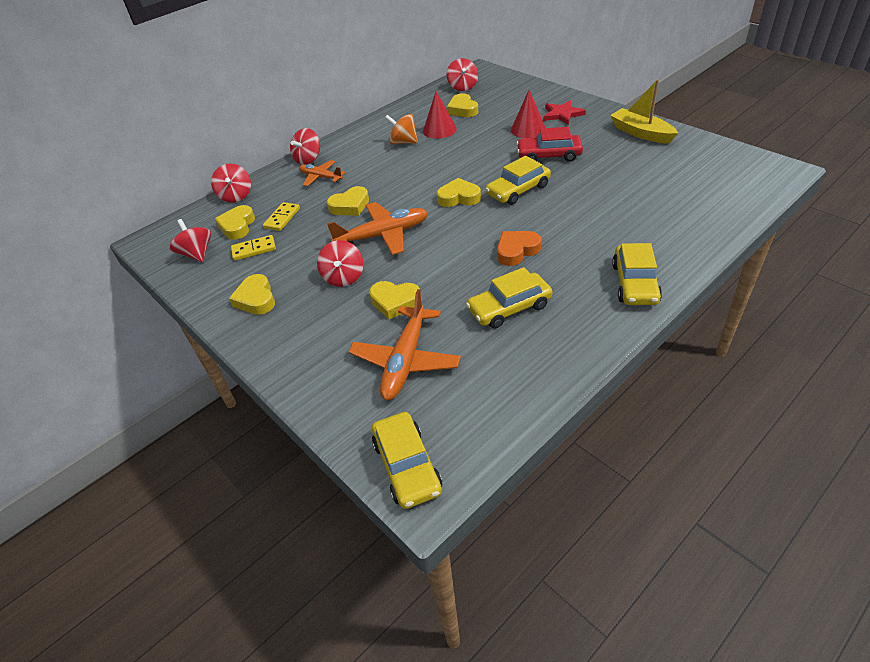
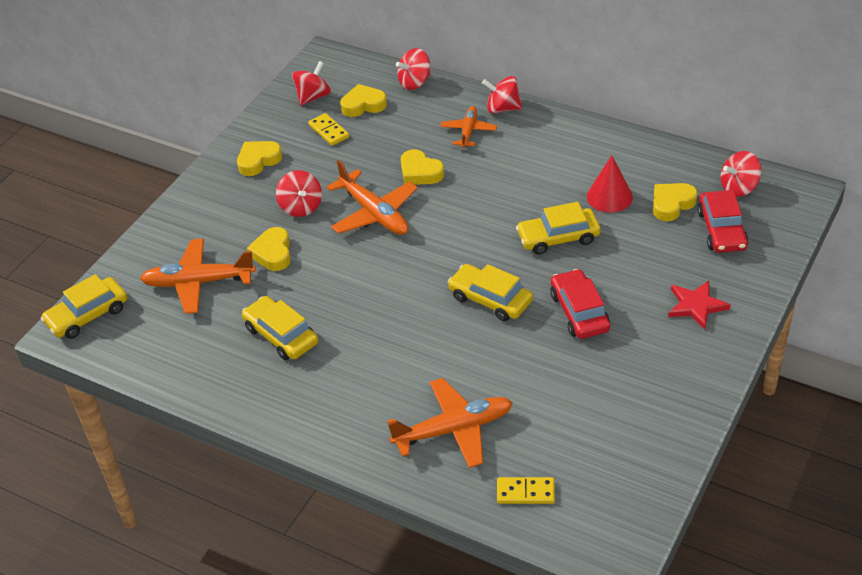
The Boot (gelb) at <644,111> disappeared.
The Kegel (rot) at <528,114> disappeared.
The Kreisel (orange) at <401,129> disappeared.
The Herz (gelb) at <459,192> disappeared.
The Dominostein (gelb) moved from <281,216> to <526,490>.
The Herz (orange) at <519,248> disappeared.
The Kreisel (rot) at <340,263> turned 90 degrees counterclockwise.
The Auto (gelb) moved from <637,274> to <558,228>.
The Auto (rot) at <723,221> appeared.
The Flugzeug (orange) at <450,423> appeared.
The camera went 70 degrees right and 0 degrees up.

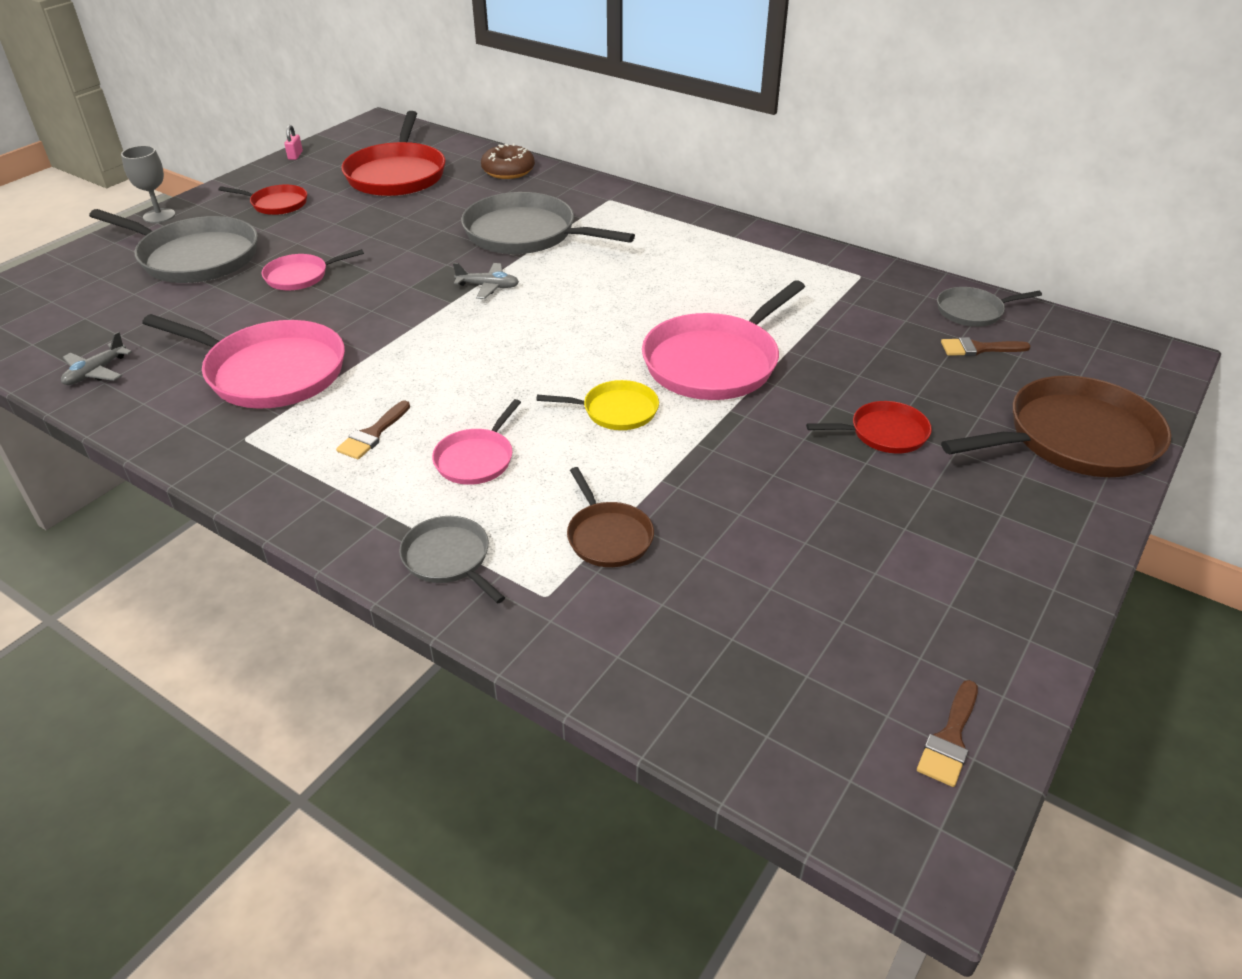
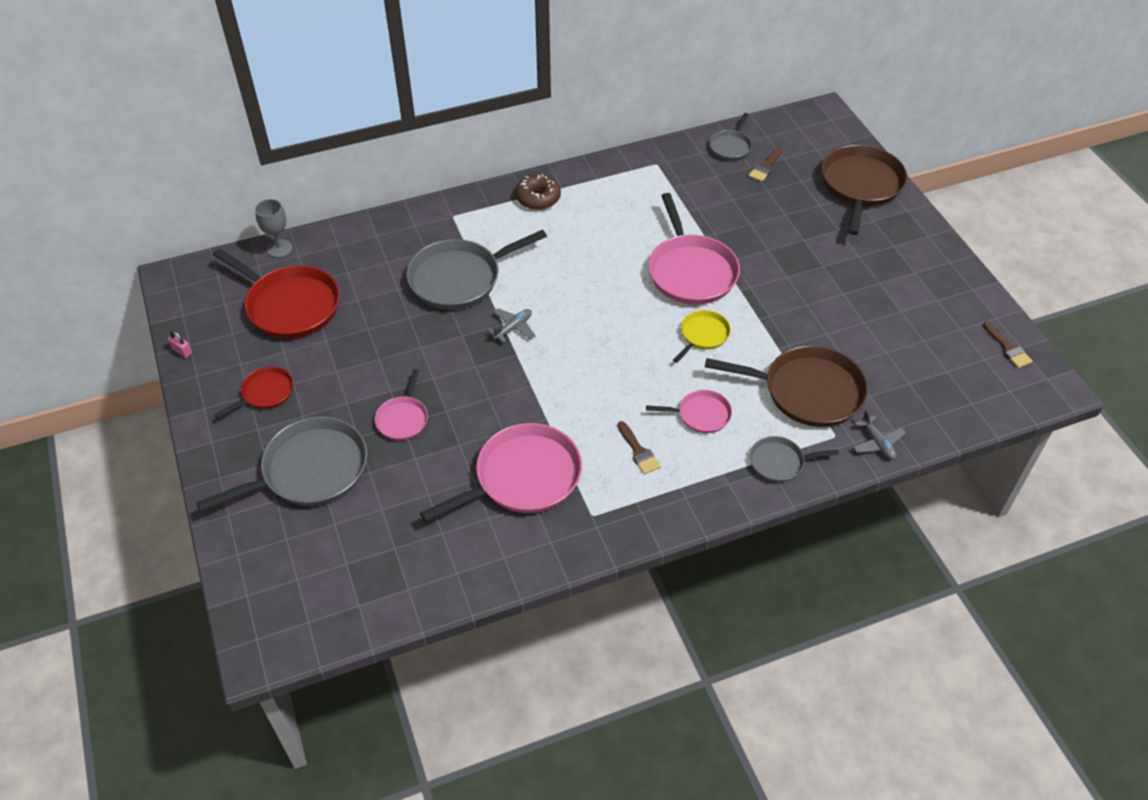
The Donut (braun) moved from <508,161> to <538,192>.
The Kelch (grau) moved from <148,184> to <273,228>.
The Flugzeug (grau) moved from <96,358> to <879,434>.
The Pfanne (rosa) at <476,442> turned 60 degrees counterclockwise.
The Pfanne (rot) at <869,427> disappeared.
The Pfanne (braun) at <610,517> changed to 1.92 times the size.
The camera went 55 degrees left and 10 degrees up.

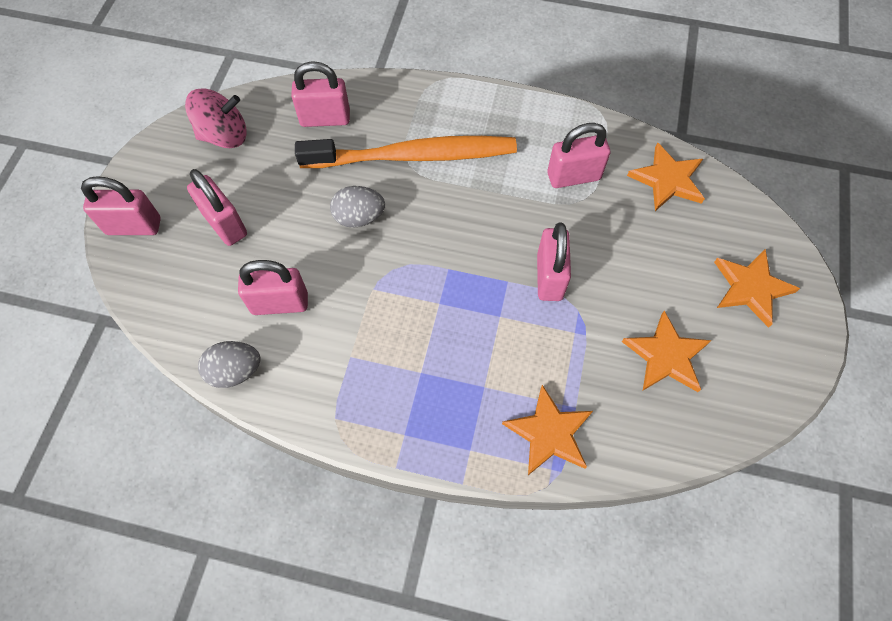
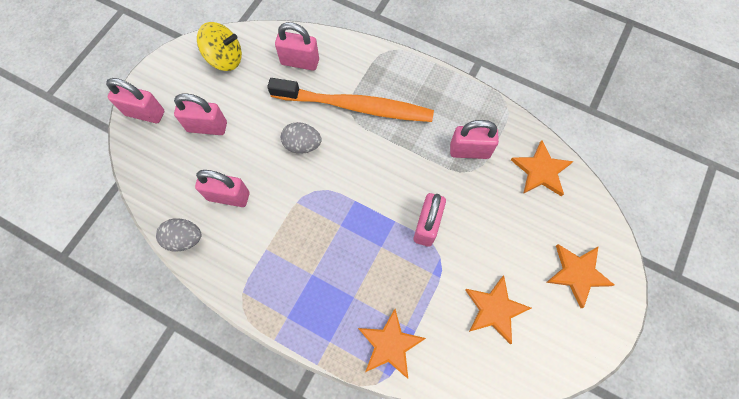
The Kreisel (rosa) at <215,118> became the Kreisel (gelb) at <219,46>.
The Vorhängeschloss (rosa) at <217,207> turned 60 degrees counterclockwise.
The camera went 15 degrees right and 5 degrees up.

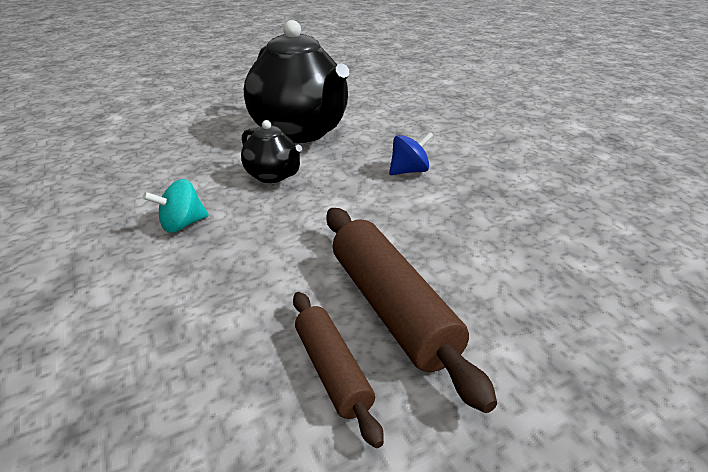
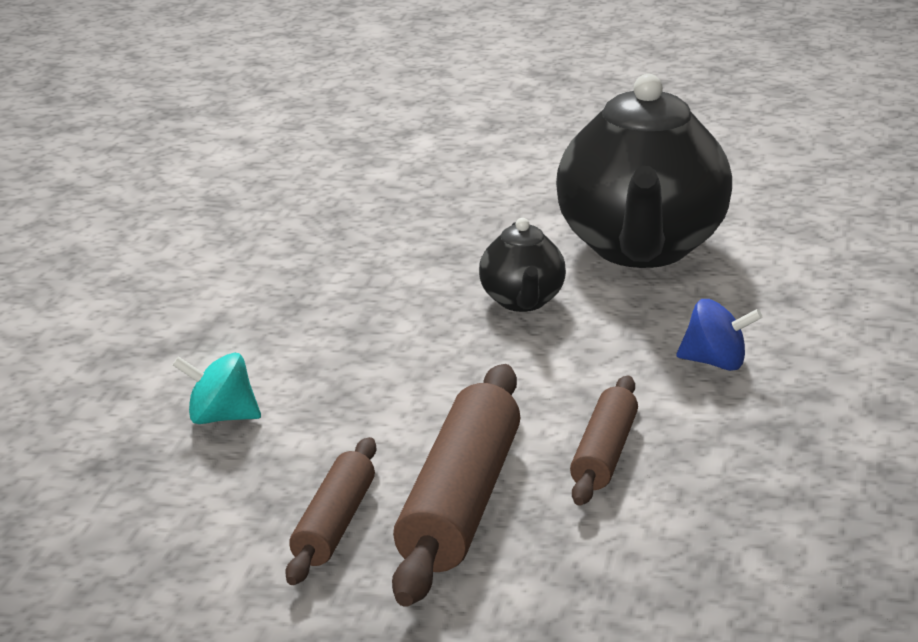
The Kreisel (türkis) moved from <176,206> to <217,388>.
The Nudelholz (braun) at <604,441> appeared.
The camera went 40 degrees right and 5 degrees down.

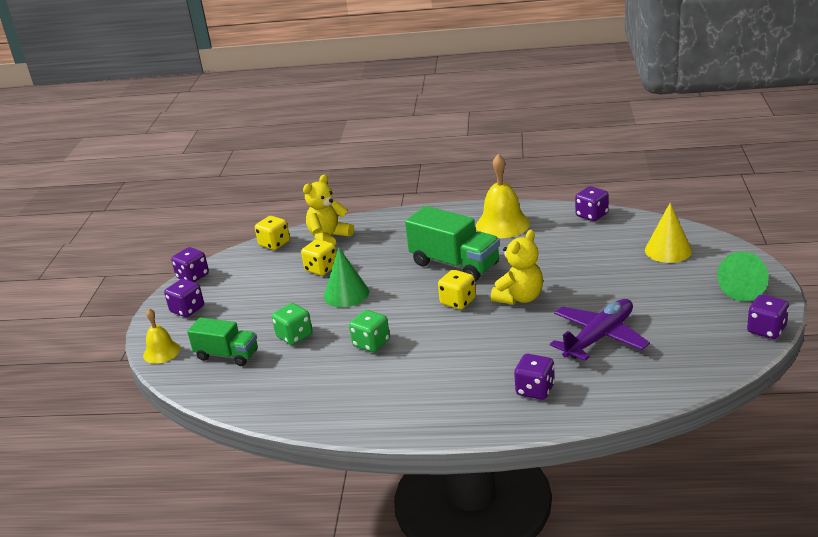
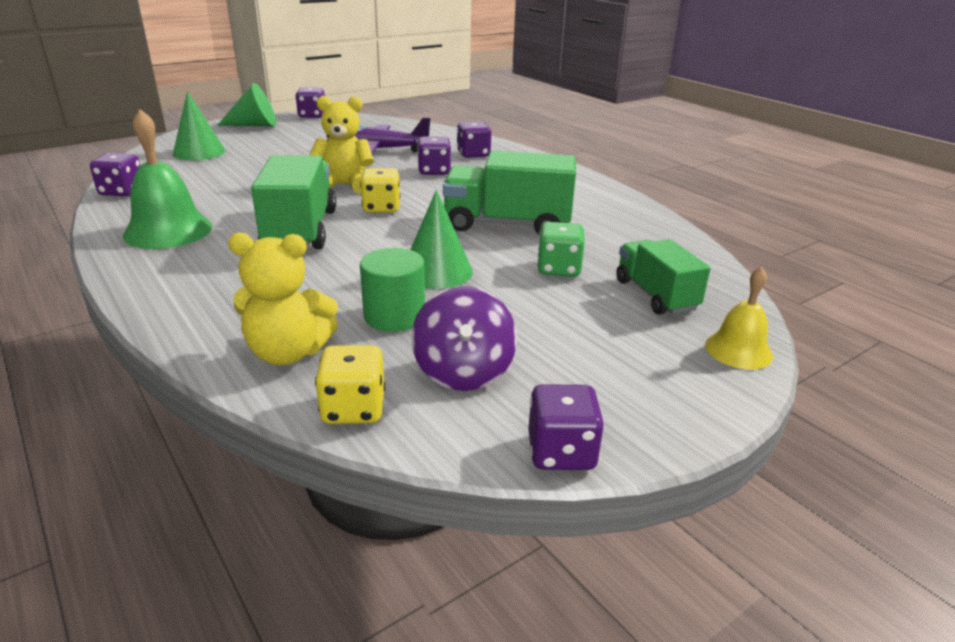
The Glocke (gelb) at <503,196> became the Glocke (grün) at <167,179>.
The Kegel (gelb) at <668,233> became the Kegel (grün) at <199,125>.
The Spielwürfel (gelb) at <318,257> was replaced by the Vollzylinder (grün) at <392,290>.
The Spielwürfel (lila) moved from <184,298> to <434,155>.
The Spielwürfel (grün) at <369,331> was replaced by the Lastwagen (grün) at <509,192>.
The Kreisel (lila) at <464,338> appeared.
The camera went 135 degrees left and 0 degrees up.

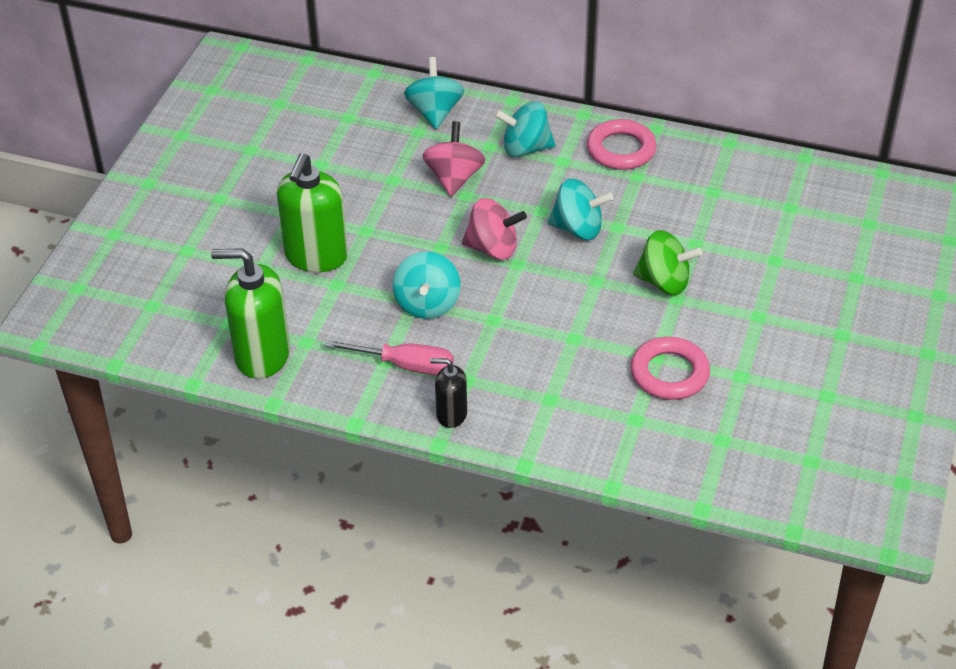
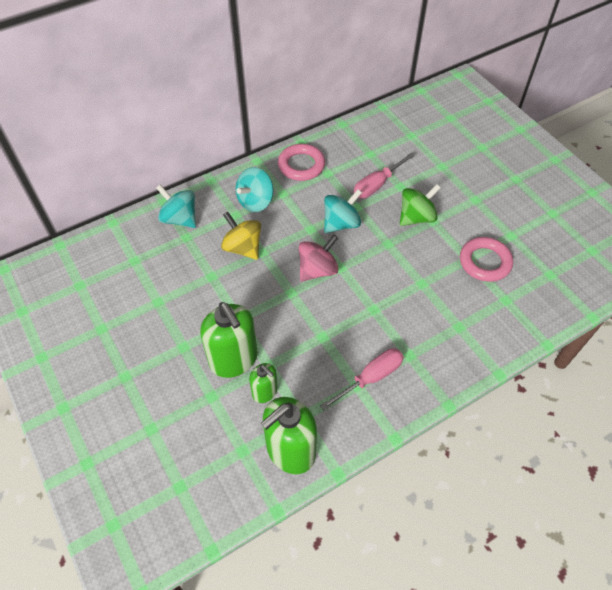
The Kreisel (rosa) at <453,159> became the Kreisel (gelb) at <241,236>.
The Kreisel (türkis) at <427,285> disappeared.
The Seifenspender (schwarz) at <448,393> disappeared.
The Schraubenzieher (rosa) at <384,175> appeared.
The Seifenspender (grün) at <263,383> appeared.
The camera went 50 degrees left and 10 degrees up.

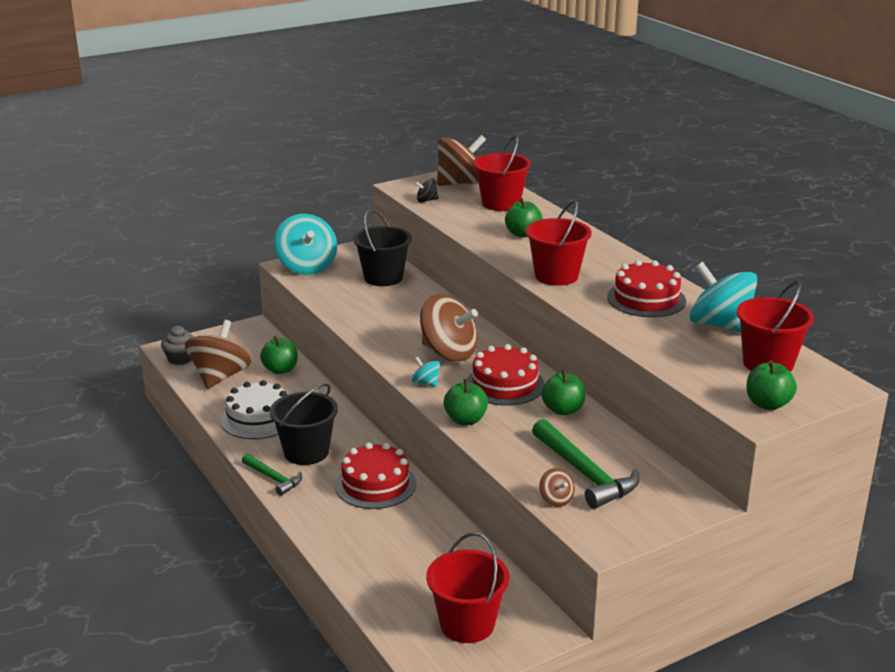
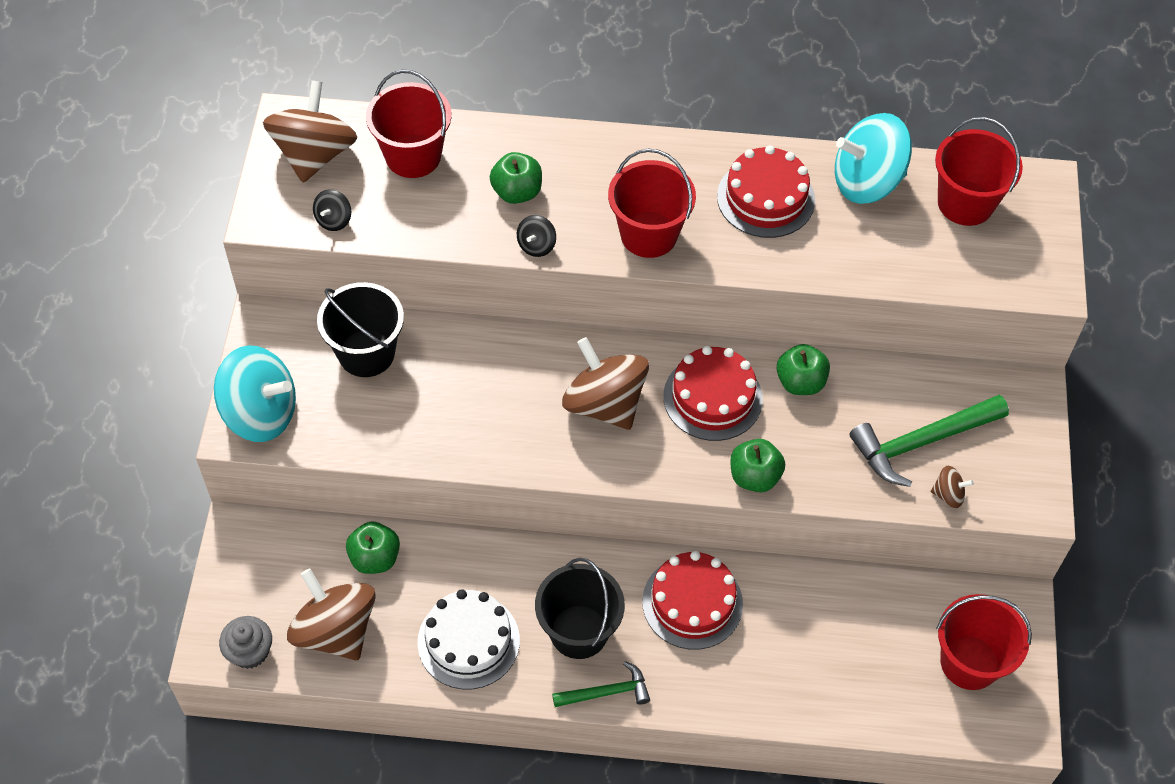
The Kreisel (braun) at <449,328> turned 105 degrees counterclockwise.
The Kreisel (türkis) at <426,372> disappeared.
The Apfel (grün) at <771,385> disappeared.
The Hammer (grün) at <586,464> turned 150 degrees clockwise.
The Kreisel (schwarz) at <536,236> appeared.
The camera went 55 degrees left and 30 degrees up.

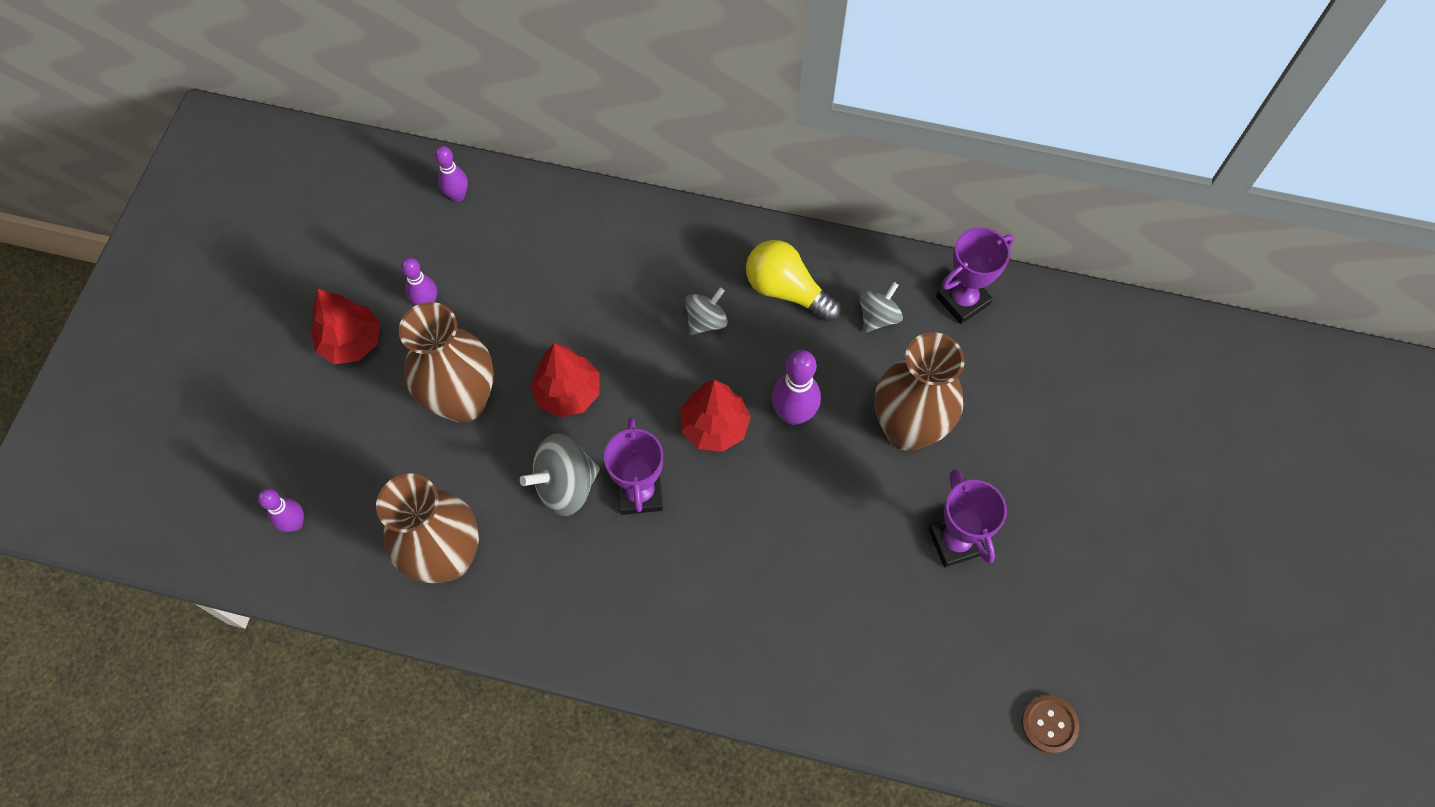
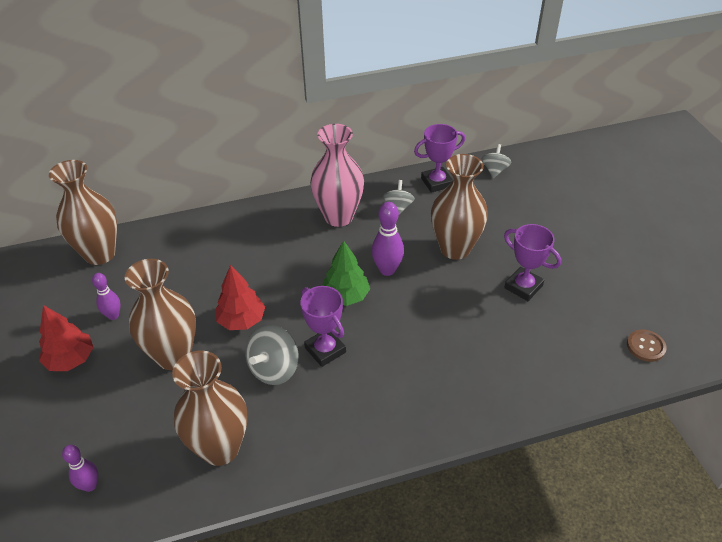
The Bowlingkegel (lila) at <451,174> was replaced by the Vase (braun) at <83,212>.
The Pokal (lila) at <975,275> turned 45 degrees clockwise.
The Glühbirne (gelb) at <793,281> was replaced by the Vase (rosa) at <337,175>.
The Kreisel (grau) moved from <706,311> to <496,161>.
The Baum (rot) at <715,415> became the Baum (grün) at <346,273>.
The camera went 30 degrees left and 20 degrees down.

